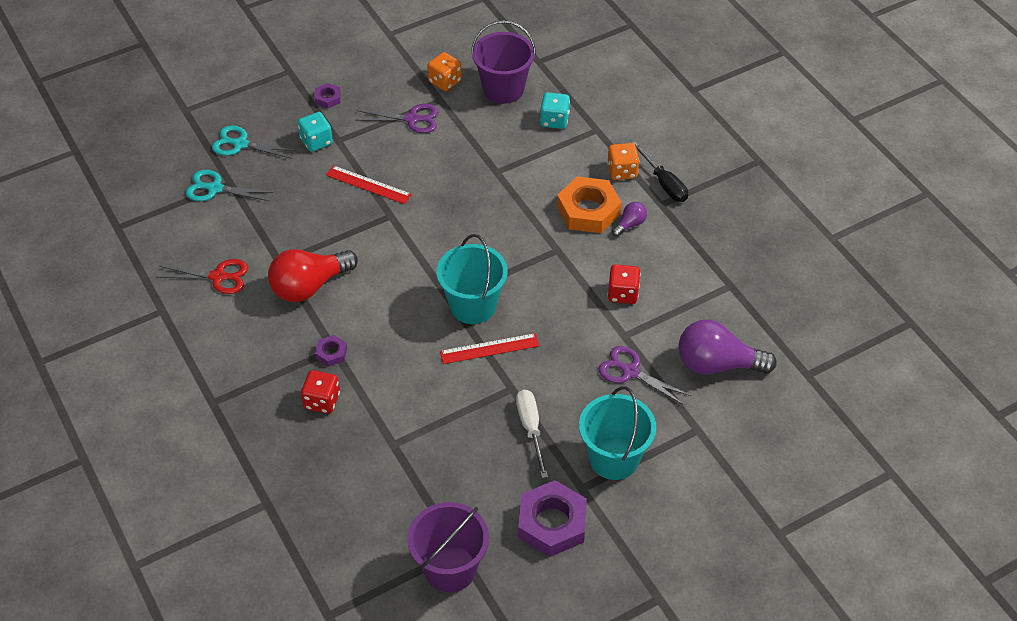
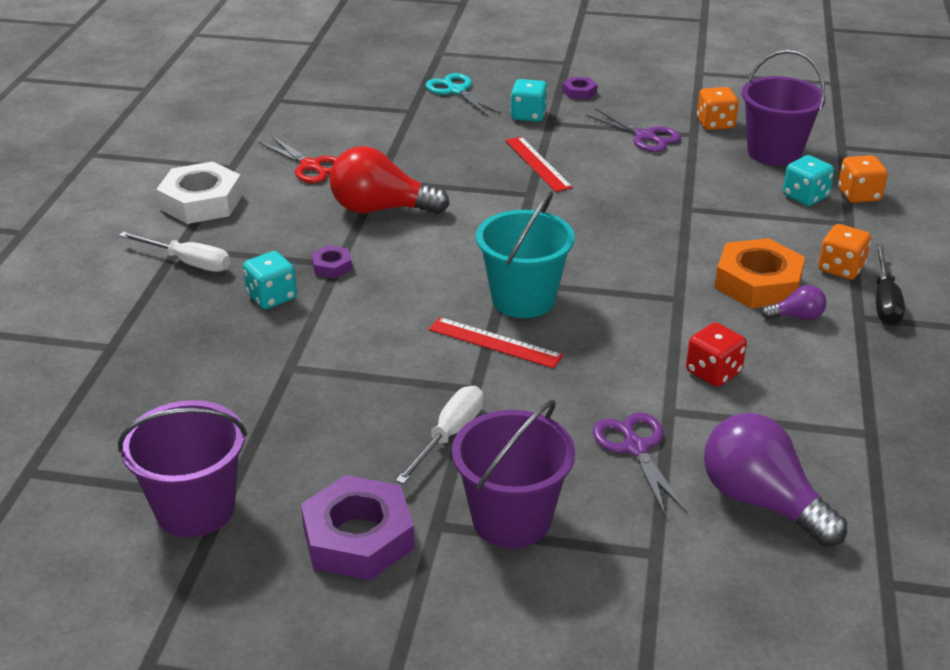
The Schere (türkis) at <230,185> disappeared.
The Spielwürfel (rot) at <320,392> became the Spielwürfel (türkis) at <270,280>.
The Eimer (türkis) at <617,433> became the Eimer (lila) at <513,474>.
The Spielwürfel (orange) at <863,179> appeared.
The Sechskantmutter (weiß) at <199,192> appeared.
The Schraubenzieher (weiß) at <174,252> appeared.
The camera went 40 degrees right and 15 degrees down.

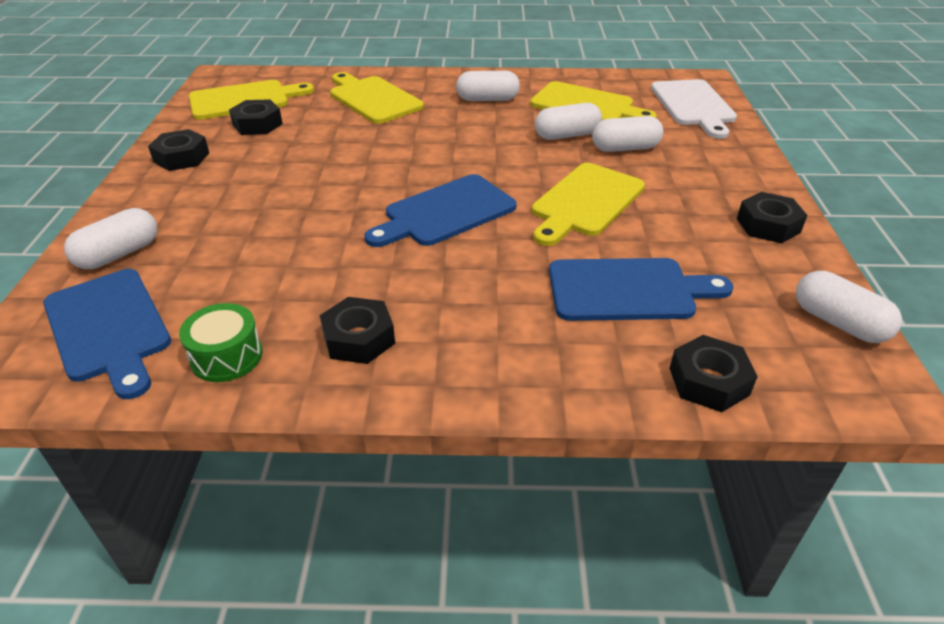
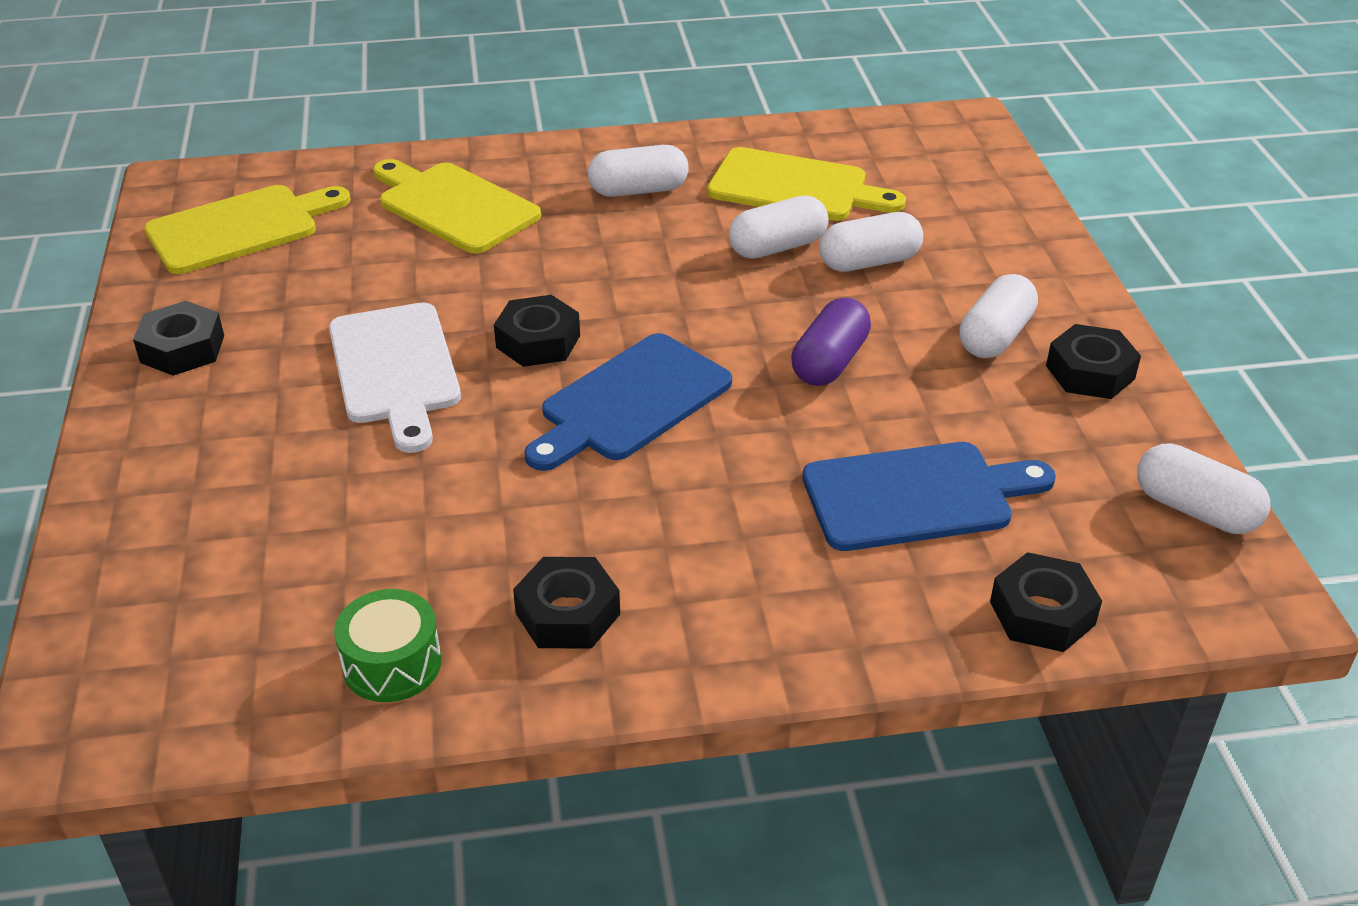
The Schneidebrett (weiß) moved from <694,109> to <395,378>.
The Sechskantmutter (schwarz) moved from <256,117> to <537,331>.
The Schneidebrett (gelb) at <588,204> was replaced by the Kapsel (lila) at <831,342>.
The Kapsel (weiß) moved from <110,238> to <998,316>.
The Schneidebrett (blau) at <107,334> disappeared.
The camera went 10 degrees left and 0 degrees up.

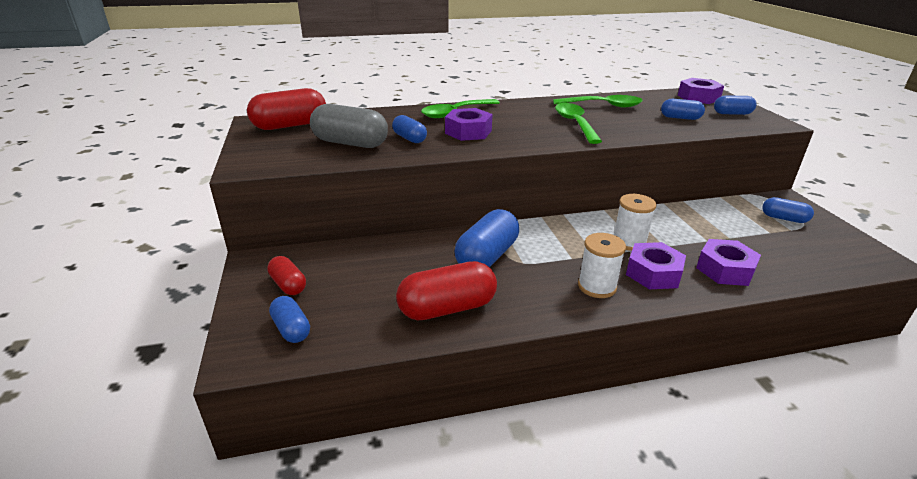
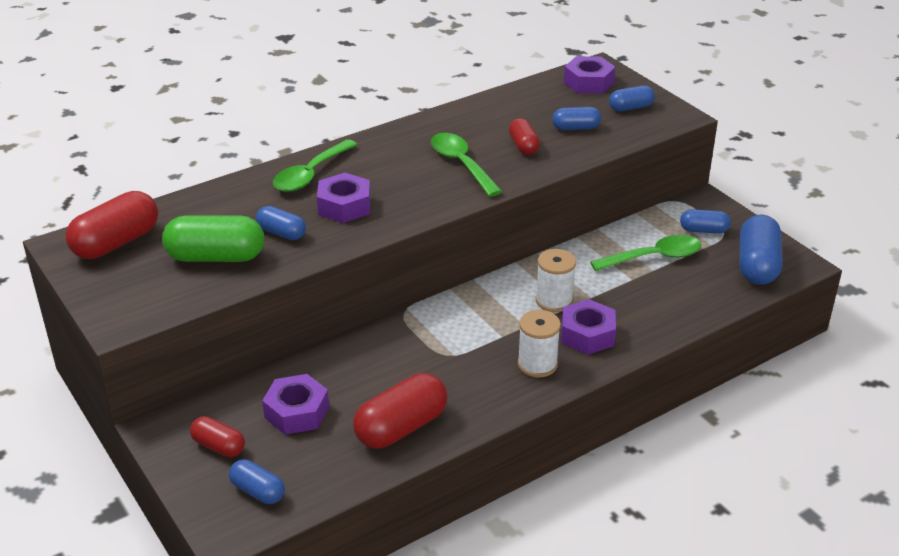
The Löffel (grün) moved from <598,101> to <645,253>.
The Kapsel (grau) at <349,126> became the Kapsel (grün) at <213,239>.
The Kapsel (blau) moved from <486,238> to <761,250>.
The Sechskantmutter (lila) moved from <728,262> to <295,404>.
The Kapsel (rot) at <524,136> appeared.
The camera went 20 degrees left and 5 degrees up.

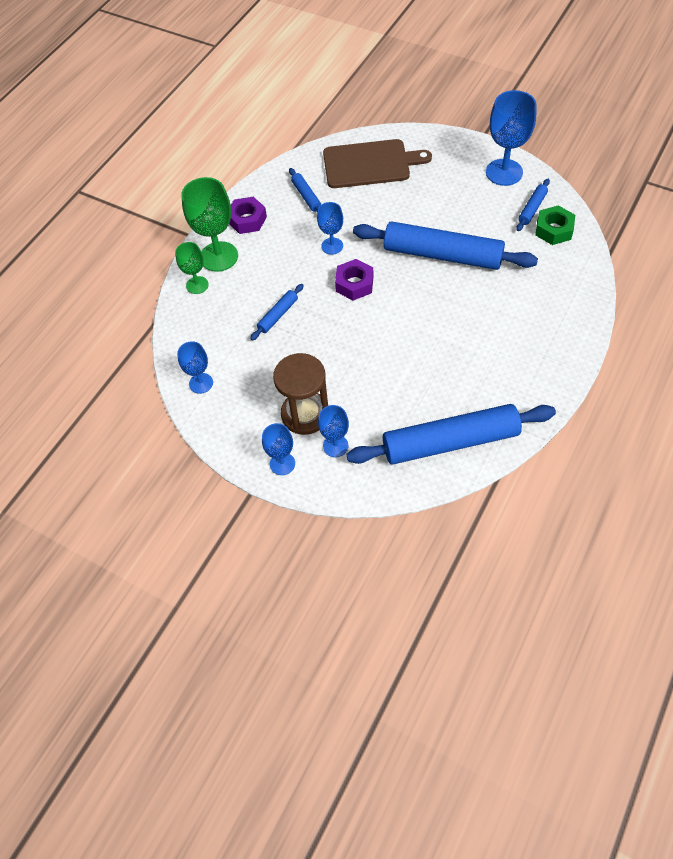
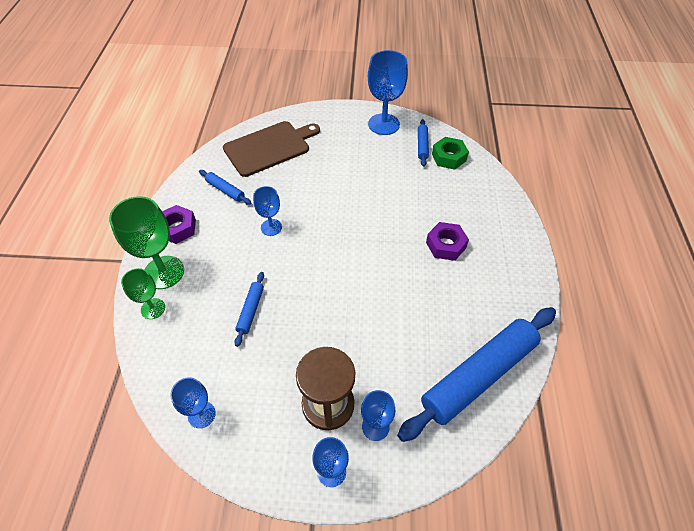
The Nudelholz (blau) at <445,245> disappeared.
The Sechskantmutter (lila) moved from <354,279> to <447,241>.
The camera went 30 degrees left and 5 degrees down.

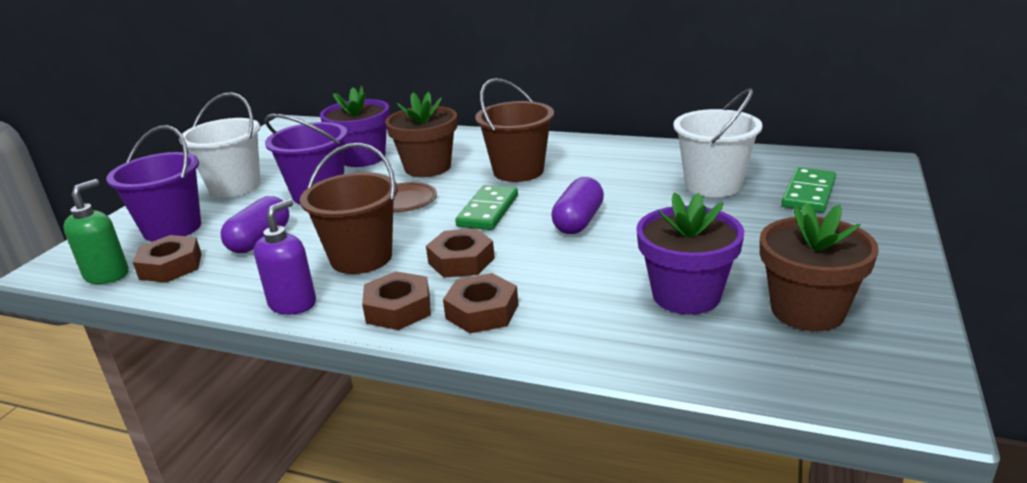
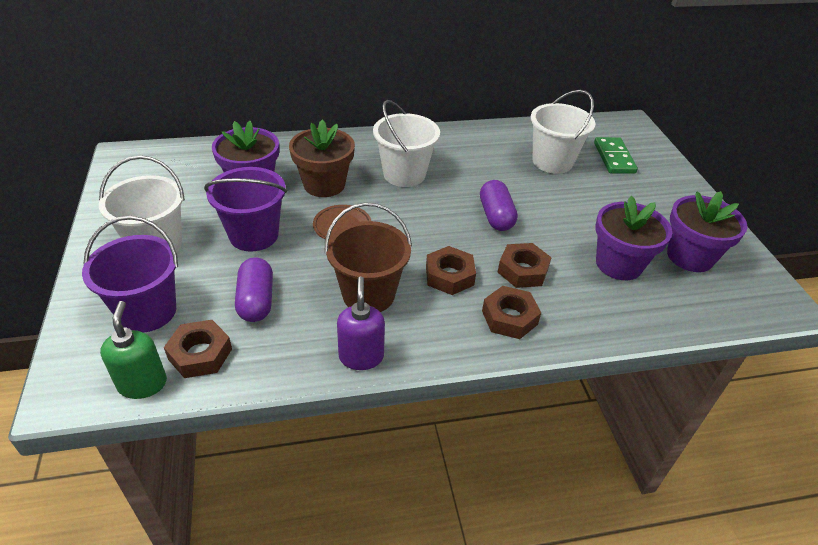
The Eimer (braun) at <514,130> became the Eimer (weiß) at <406,143>.
The Dominostein (grün) at <486,207> disappeared.
The Blumentopf (braun) at <819,267> became the Blumentopf (lila) at <707,231>.
The Sechskantmutter (braun) moved from <396,300> to <525,265>.
The camera went 35 degrees left and 15 degrees up.

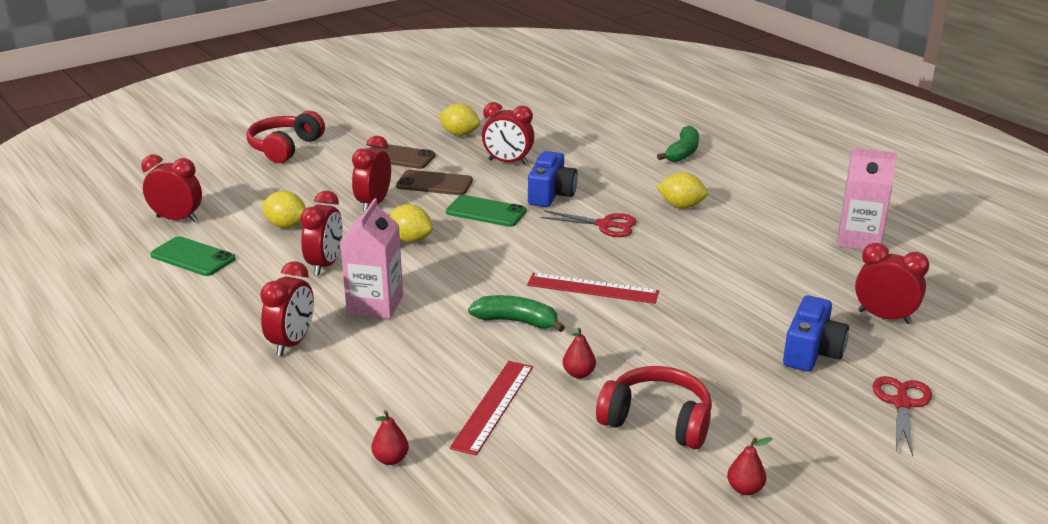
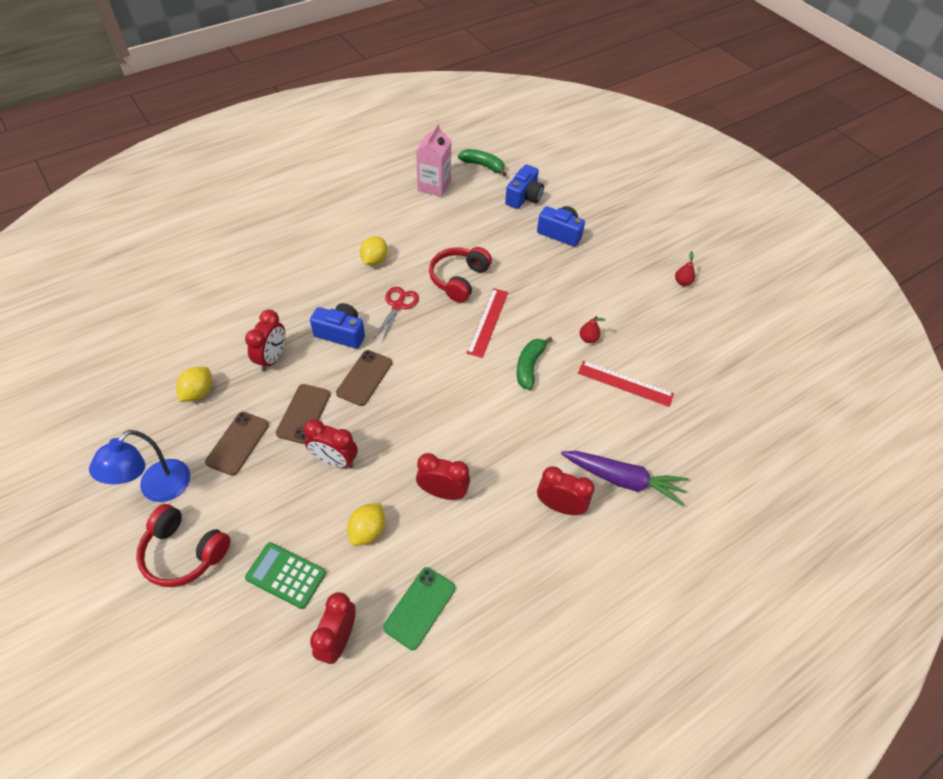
The Banane (grün) moved from <678,144> to <482,162>.
The Handy (grün) at <486,211> became the Handy (braun) at <364,378>.
The Getränkekarton (rosa) at <371,258> disappeared.
The Zitrone (gelb) at <410,223> disappeared.
The Wecker (rot) at <892,283> was replaced by the Kamera (blau) at <524,186>.
The Kopfhörer (rot) moved from <654,407> to <460,275>.
The Schere (rot) at <902,416> disappeared.
The Birne (rot) at <390,437> disappeared.
The Lampe (blau) at <139,466> appeared.
The Karotte (lila) at <625,478> appeared.
The Taschenrechner (grün) at <285,575> appeared.
The camera went 90 degrees left and 25 degrees up.

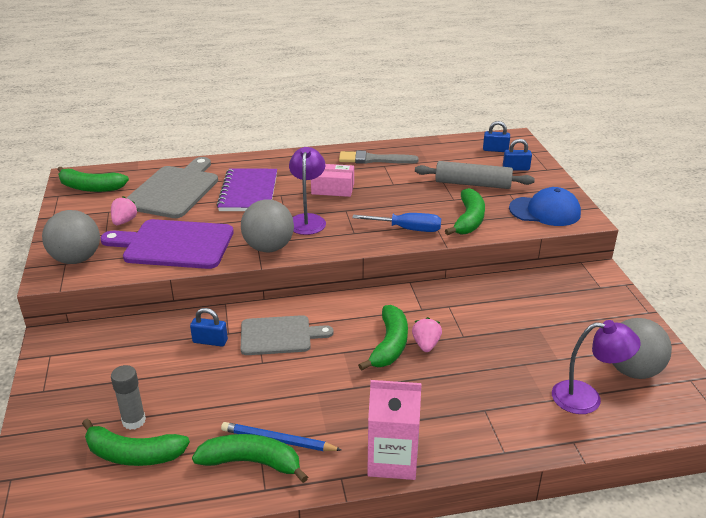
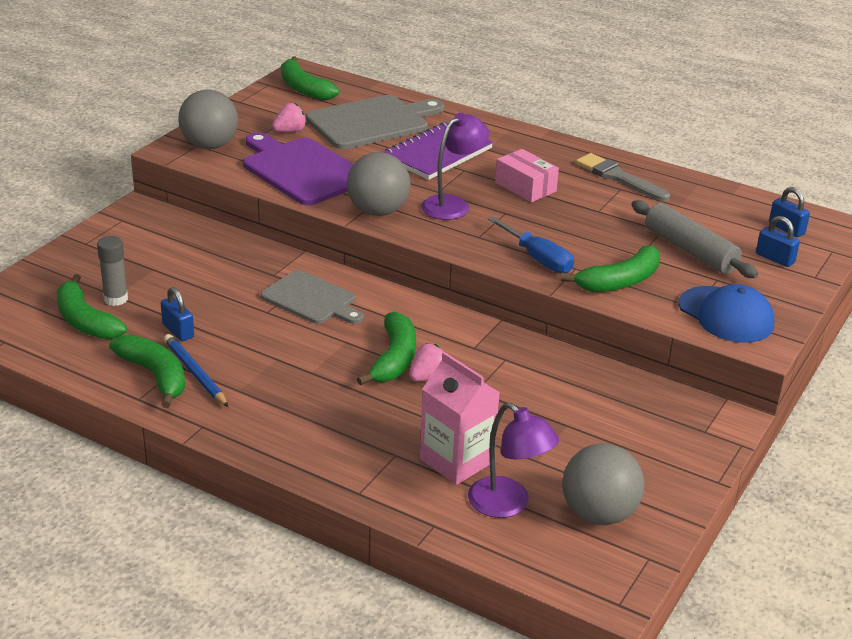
The Banane (grün) at <383,338> turned 45 degrees counterclockwise.
The Vorhängeschloss (blau) moved from <209,327> to <177,314>.
The Getränkekarton (rosa) moved from <394,430> to <460,418>.
The camera went 40 degrees right and 0 degrees up.

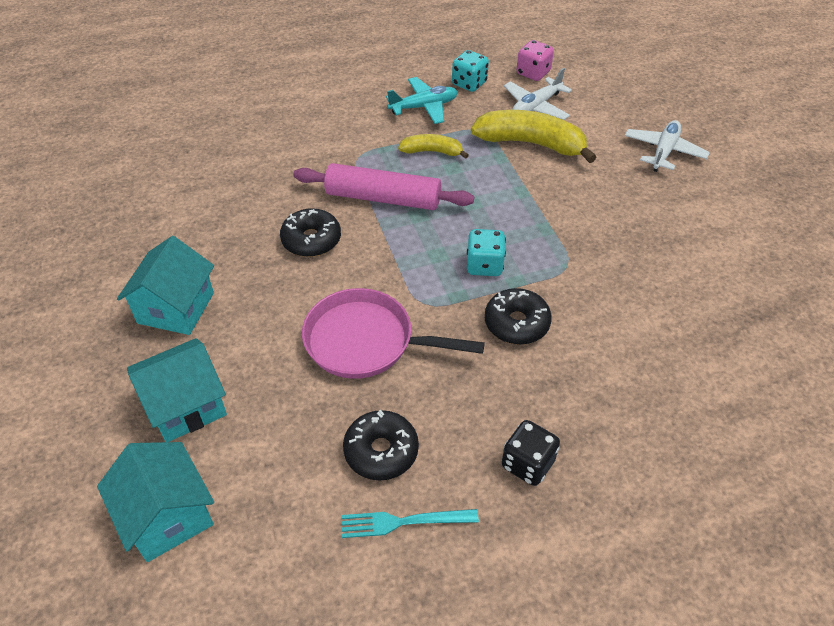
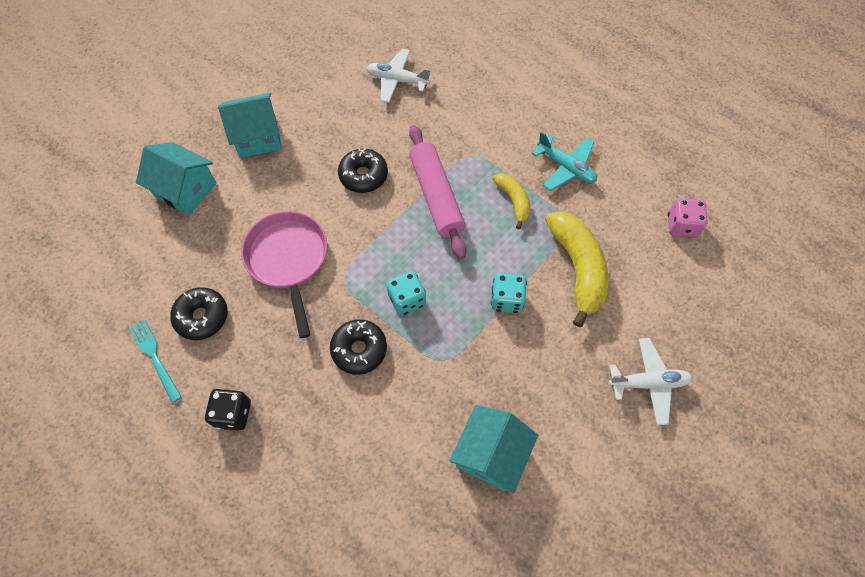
The Spielwürfel (türkis) moved from <470,71> to <509,293>.
The Flugzeug (weiß) moved from <538,94> to <398,76>.
The Haus (türkis) moved from <155,502> to <493,449>.
The camera went 60 degrees right and 15 degrees up.

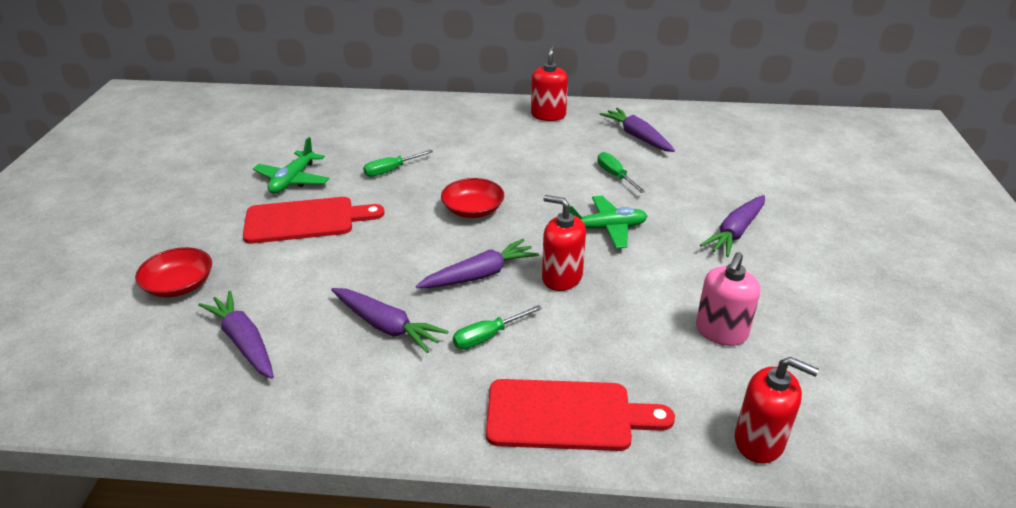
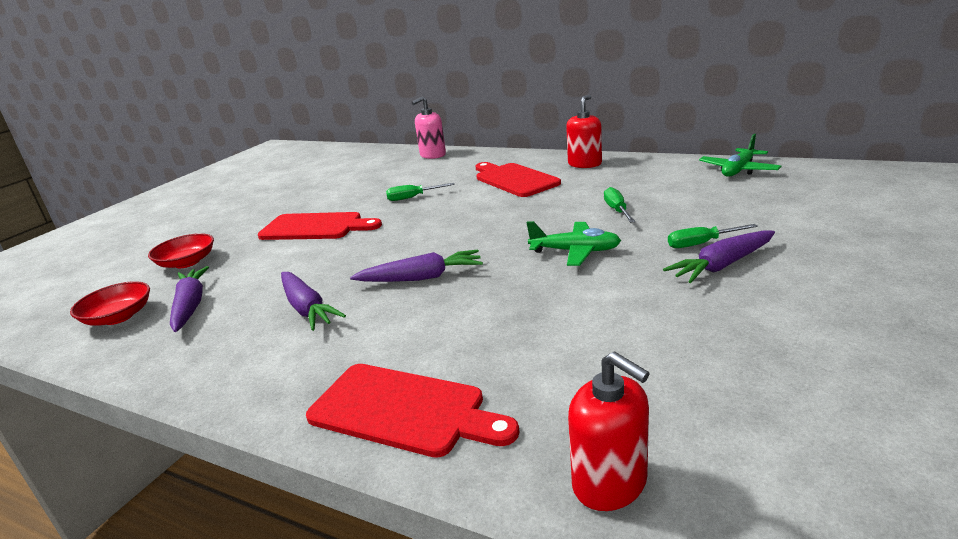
The Karotte (lila) at <637,130> disappeared.
The Flugzeug (grün) moved from <291,165> to <740,155>.
The Schüssel (rot) moved from <472,198> to <110,303>.
The Seifenspender (rot) at <564,243> disappeared.
The Seifenspender (rosa) moved from <728,299> to <428,127>.
The Schraubenzieher (grün) moved from <497,327> to <713,236>.
The Schneidebrett (rot) at <518,179> appeared.
The camera went 25 degrees right and 10 degrees down.

